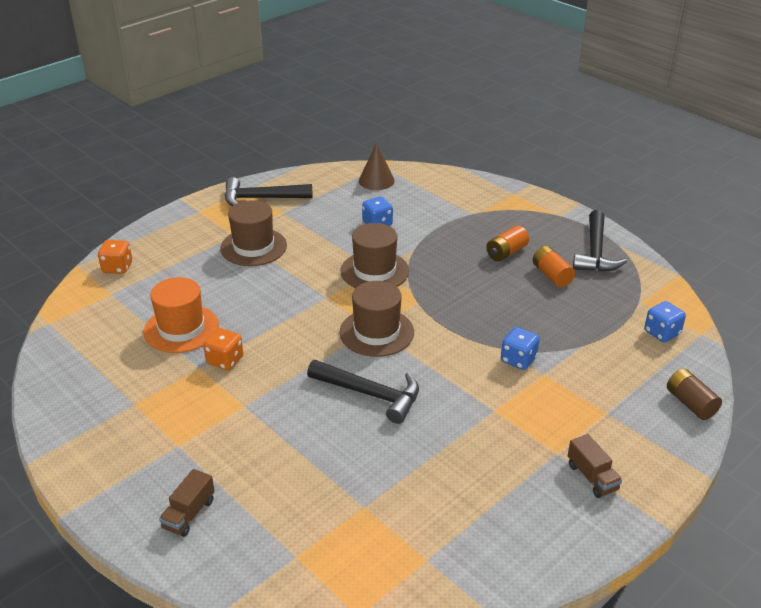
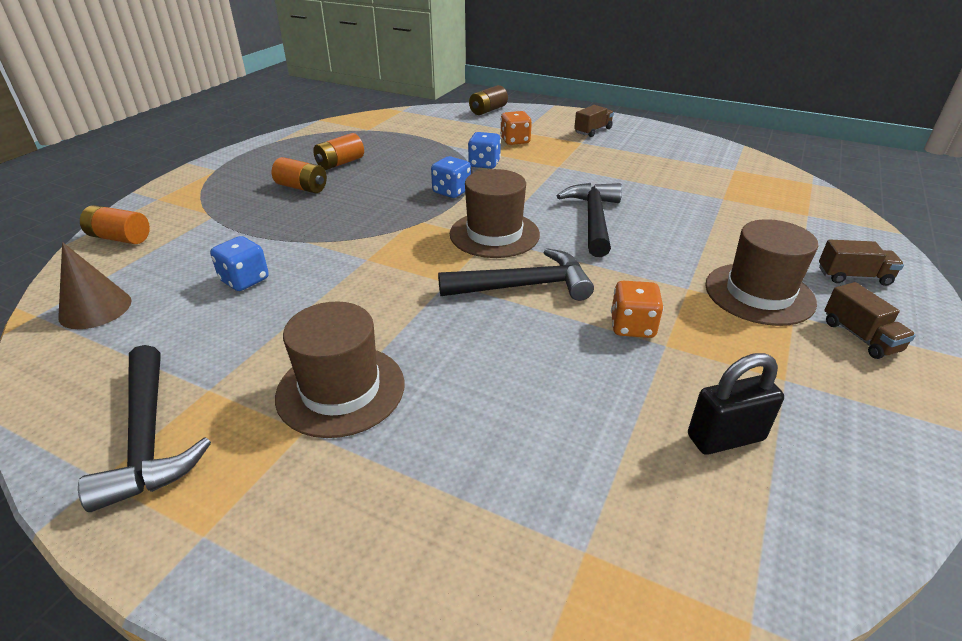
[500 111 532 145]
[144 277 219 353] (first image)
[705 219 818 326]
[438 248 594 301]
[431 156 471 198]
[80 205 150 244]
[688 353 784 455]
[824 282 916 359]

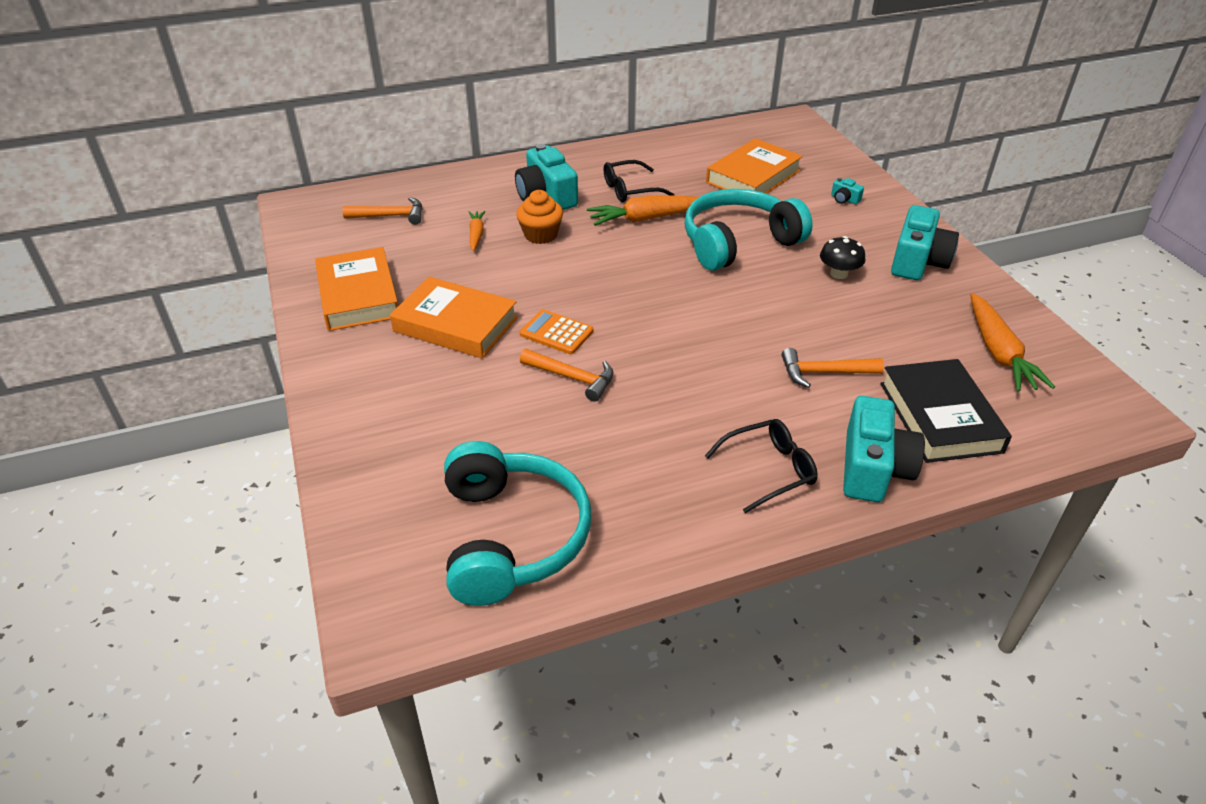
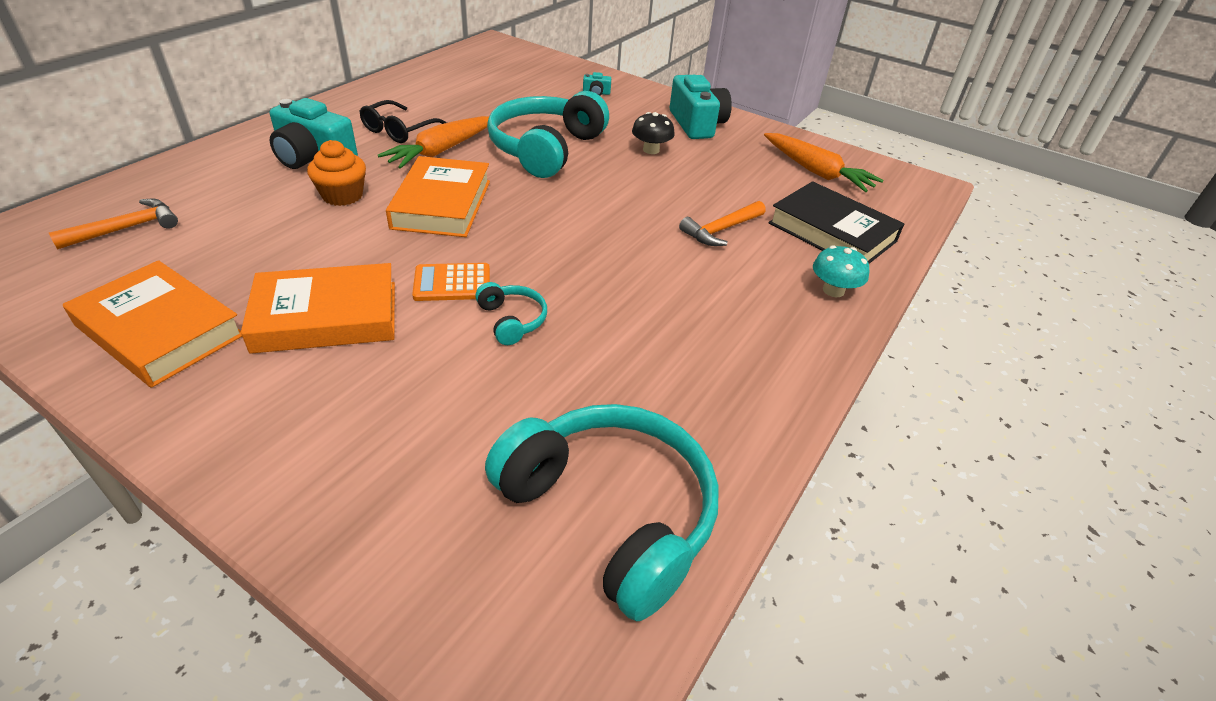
[468 211 486 251] (first image)
[475 282 547 345]
[705 419 818 513] (first image)
[386 156 490 237]
[813 245 869 297]

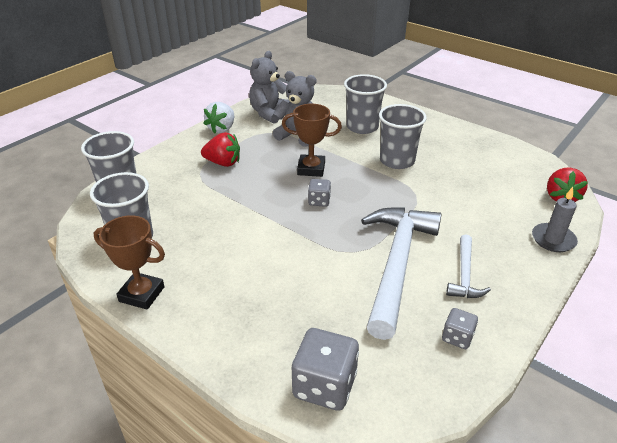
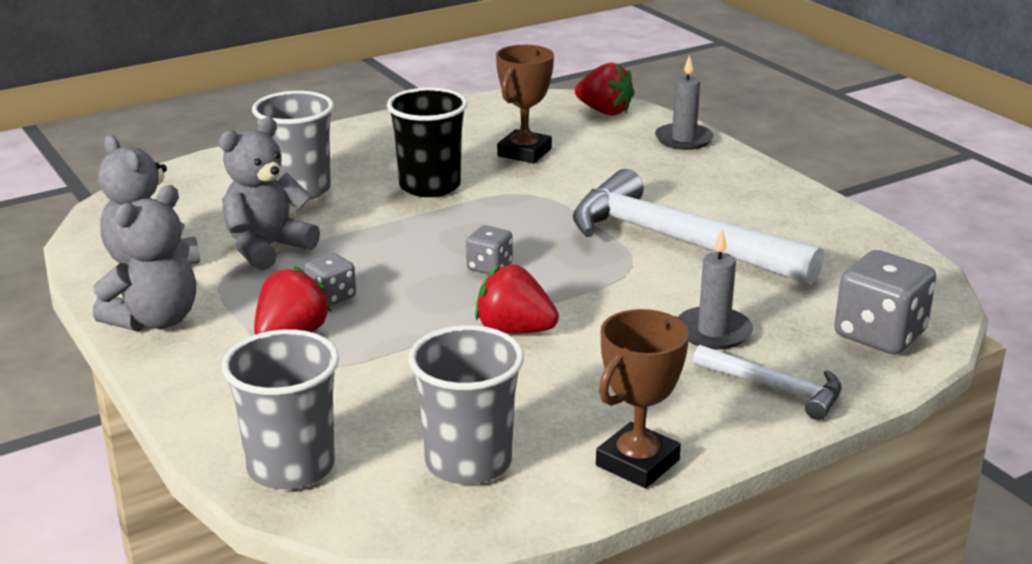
[93 185 196 332]
[496 45 554 163]
[387 88 468 197]
[305 253 356 306]
[693 345 842 420]
[475 265 559 334]
[678 228 753 349]

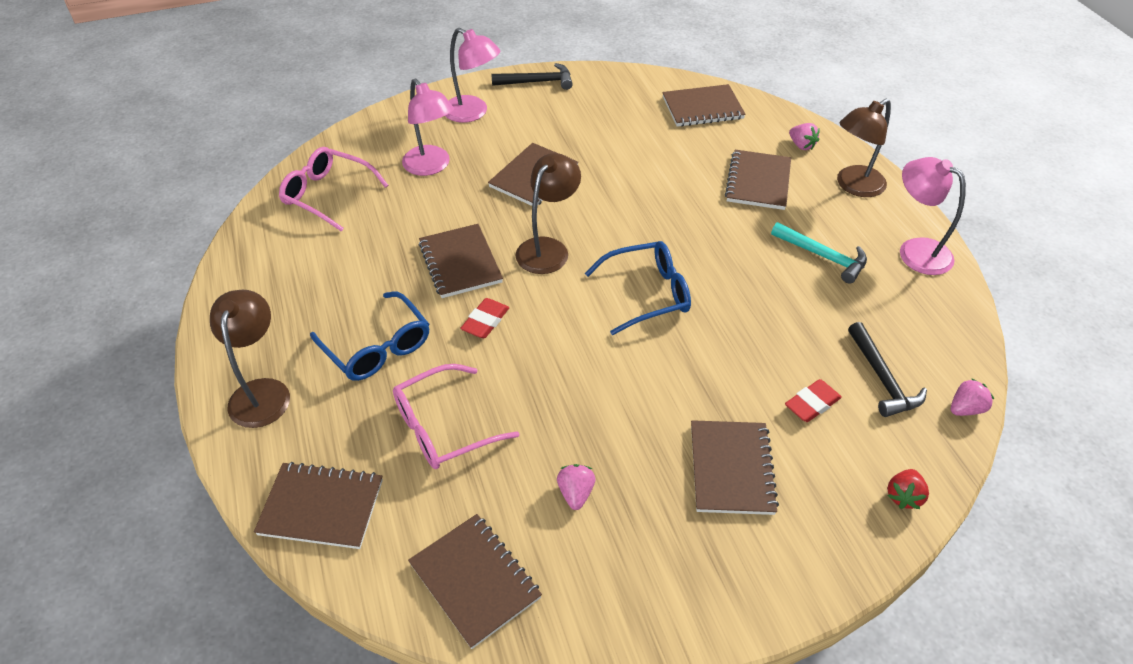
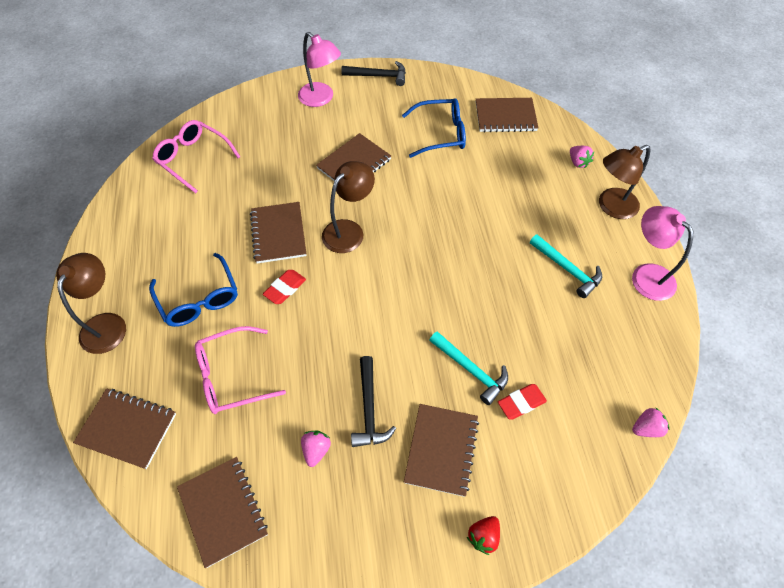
[402 79 454 176] (first image)
[402 98 466 158]
[725 150 791 210] (first image)
[351 356 396 447]
[467 516 500 555]
[429 331 508 405]

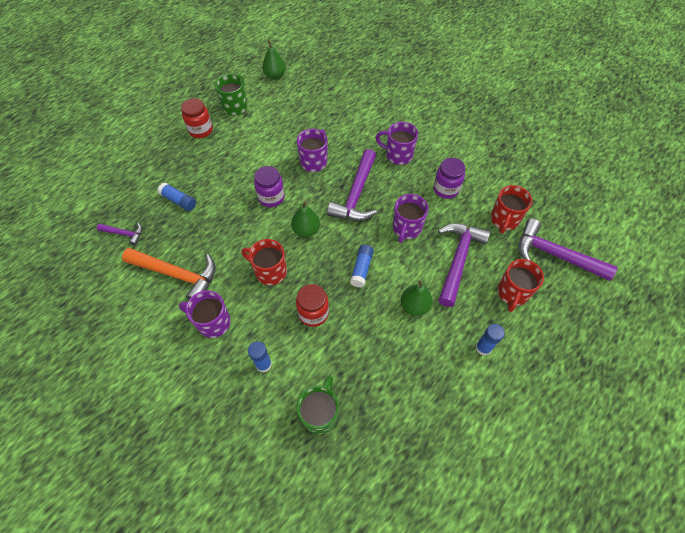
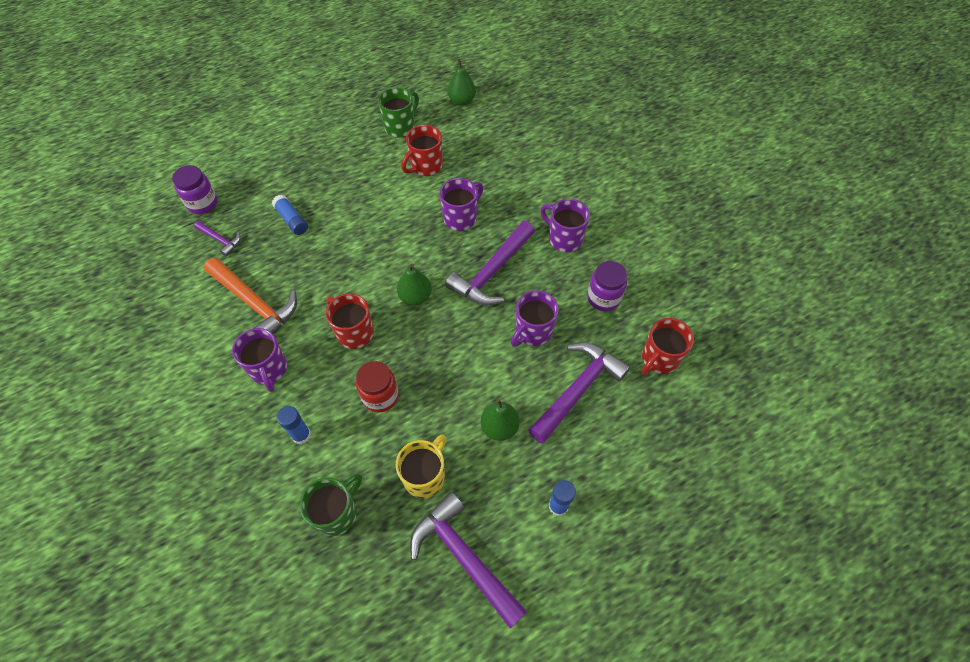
[232 328 287 392]
[181 98 213 138] (first image)
[172 165 218 214]
[350 245 374 287] (first image)
[401 125 443 176]
[410 492 527 629]
[396 434 446 498]

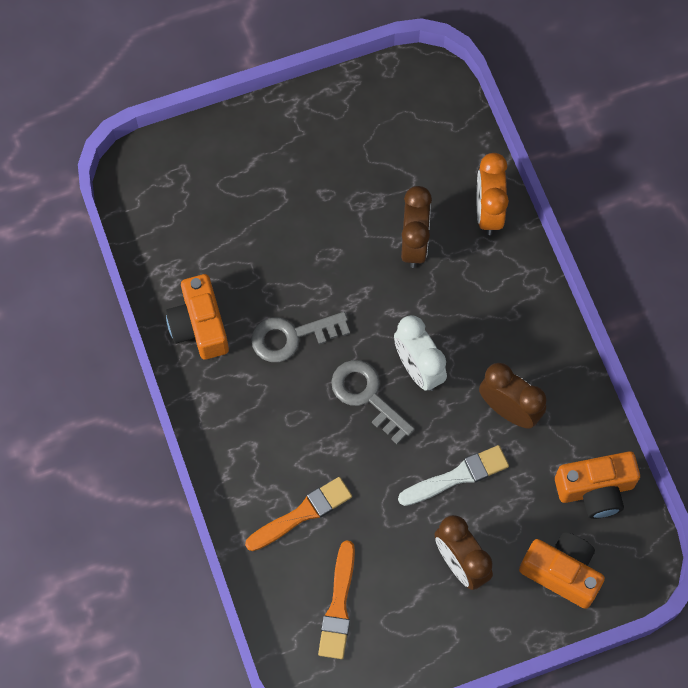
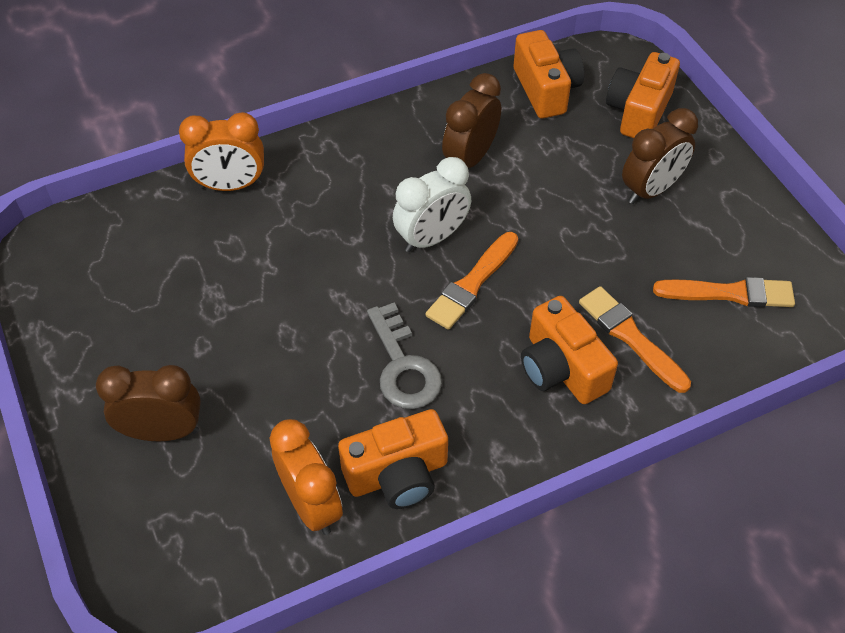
[425 232 518 330]
[398 445 509 506] (first image)
[96 365 201 441]
[270 419 343 535]
[521 296 618 404]

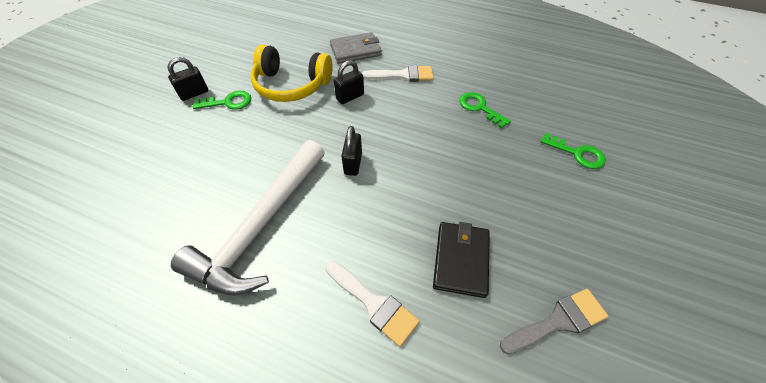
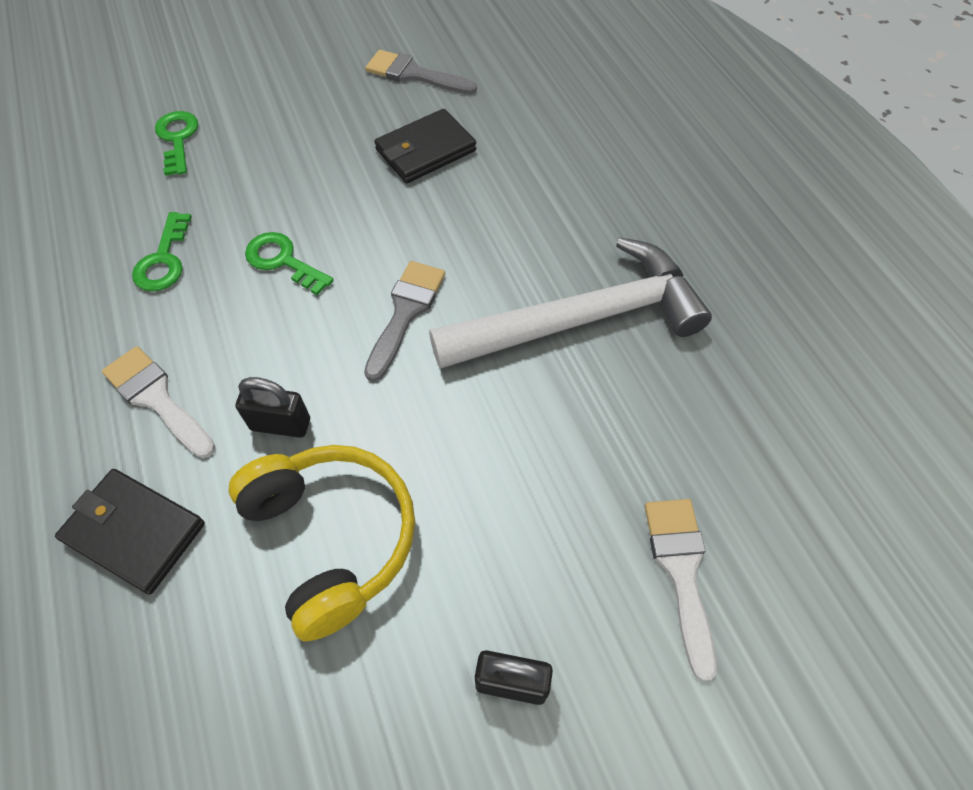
[245 232 334 295]
[644 499 717 681]
[55 469 205 595]
[364 261 445 382]

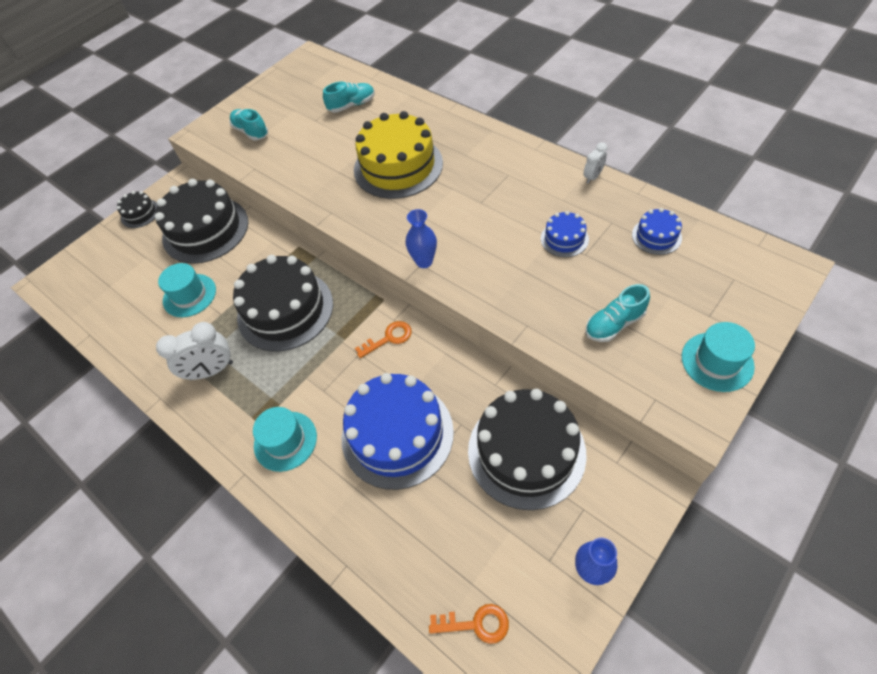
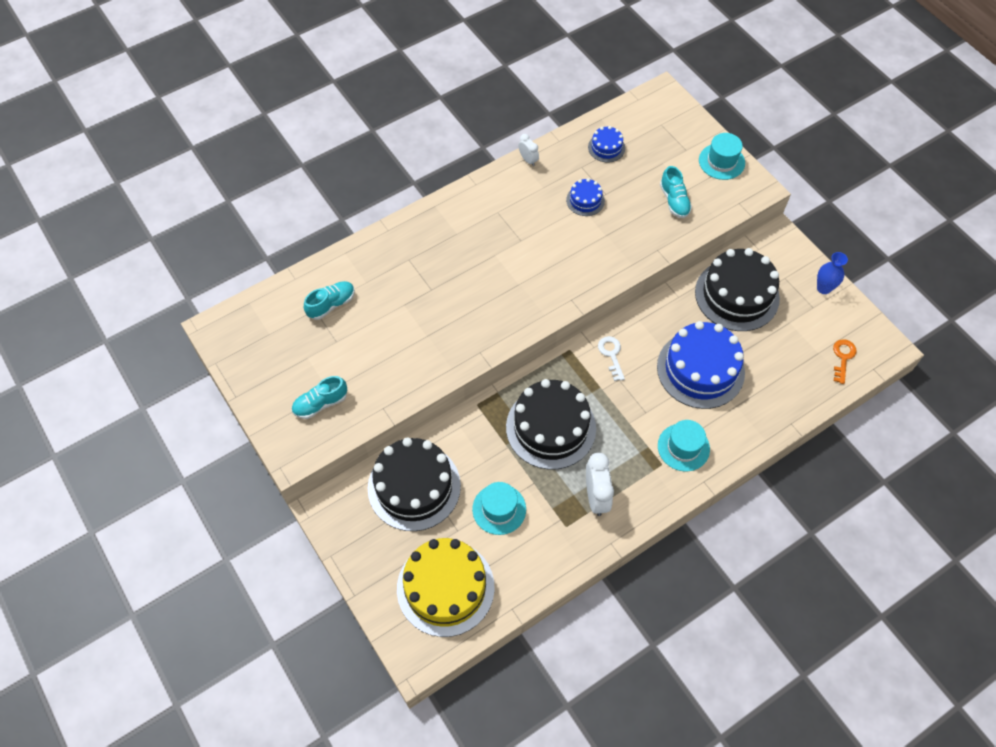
[117 191 157 228] (first image)
[304 281 355 320]
[397 538 494 637]
[598 336 625 381]
[405 209 437 268] (first image)

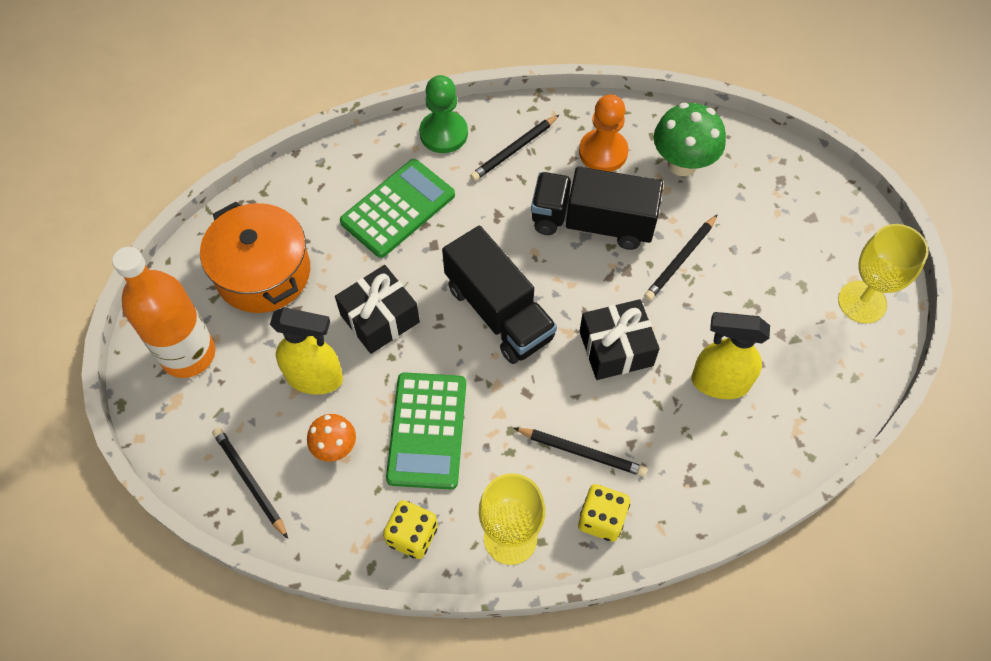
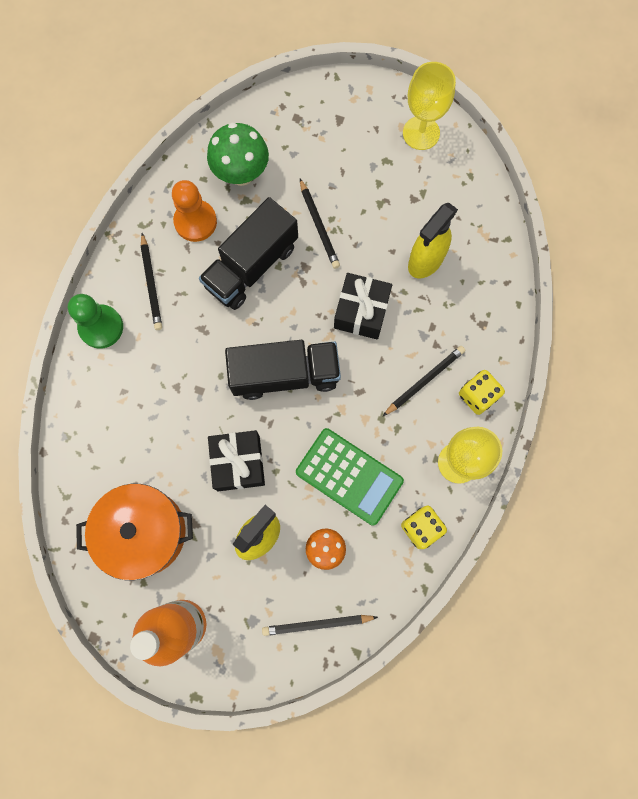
[340 159 455 258] (first image)

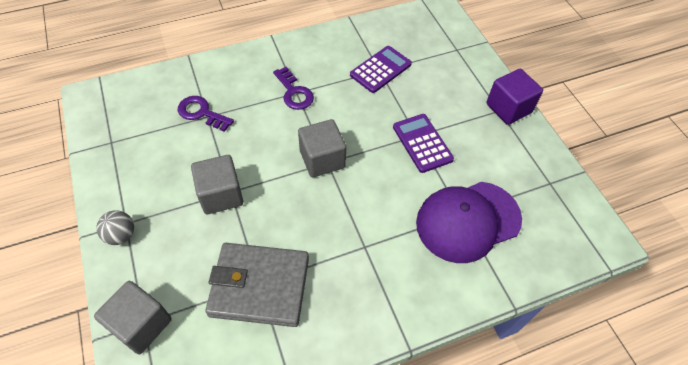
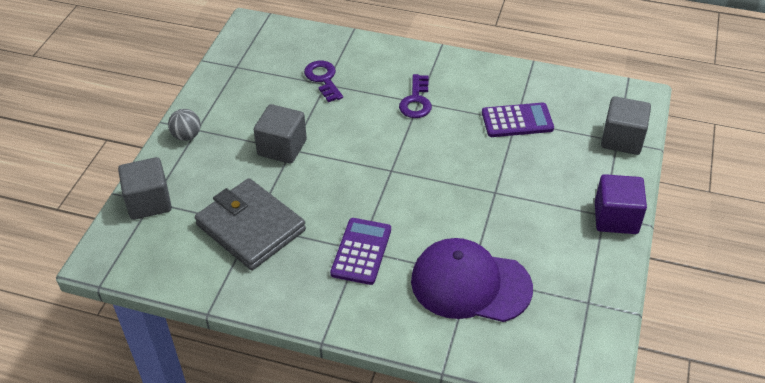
[601 96 651 155]
[330 218 391 285]

